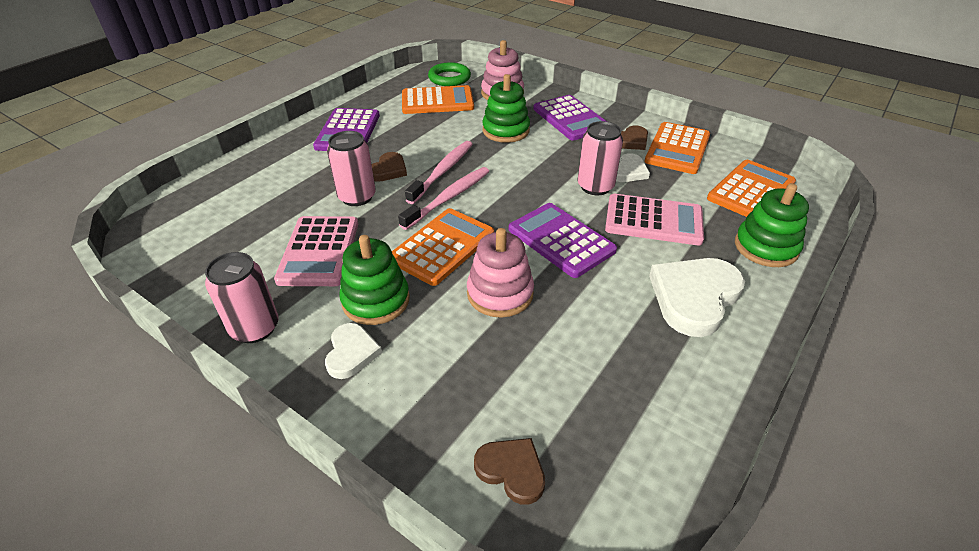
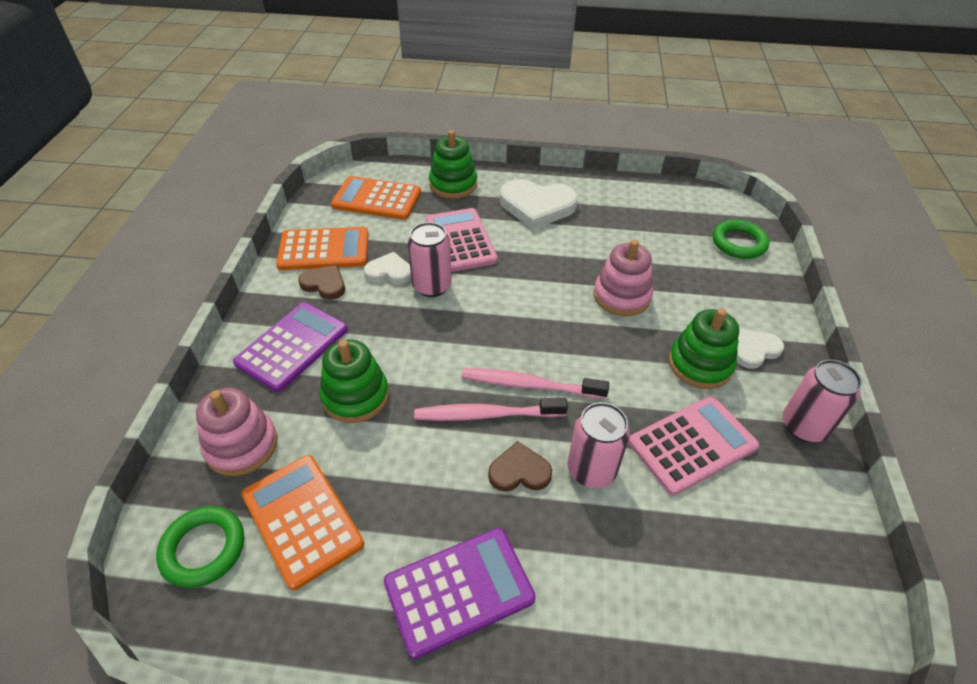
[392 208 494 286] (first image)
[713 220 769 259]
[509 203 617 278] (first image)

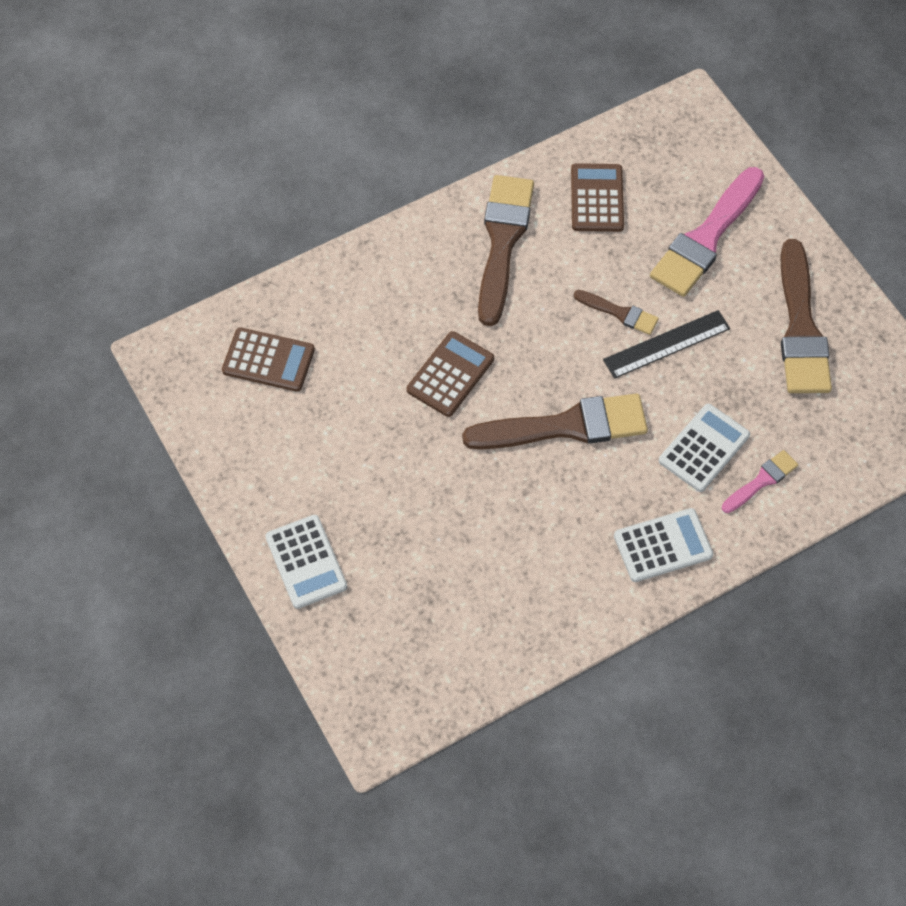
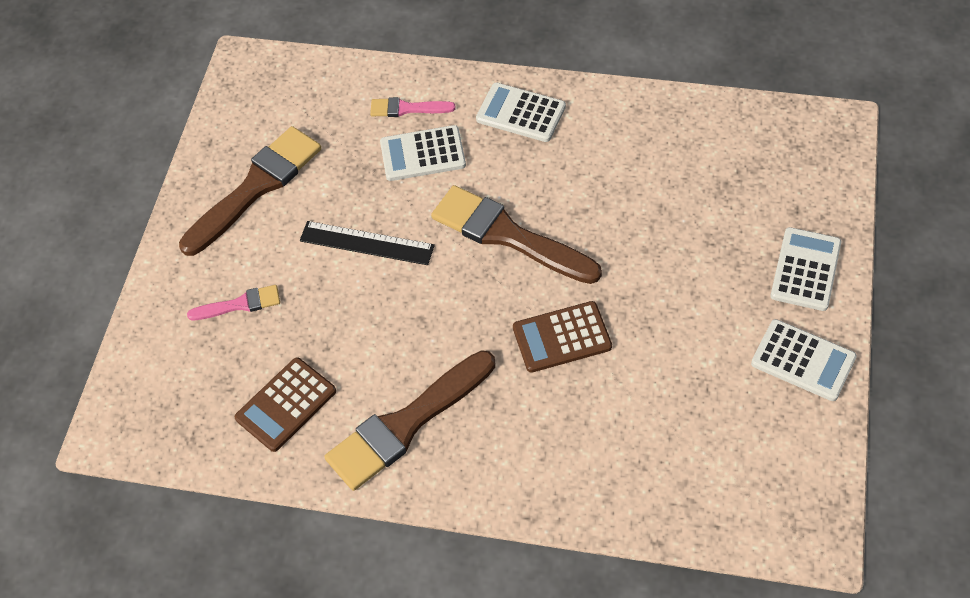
[222 328 315 392] (first image)
[574 290 659 335] (first image)
[187 285 280 320]
[751 319 857 401]

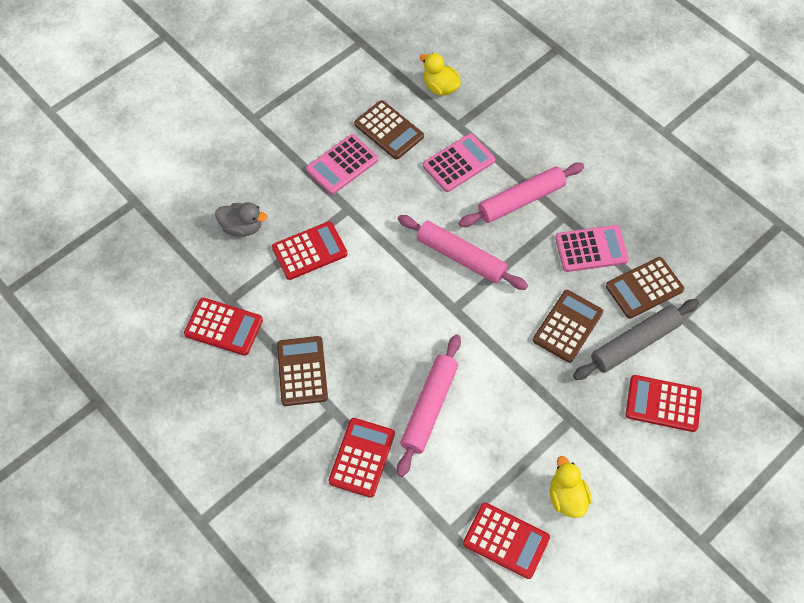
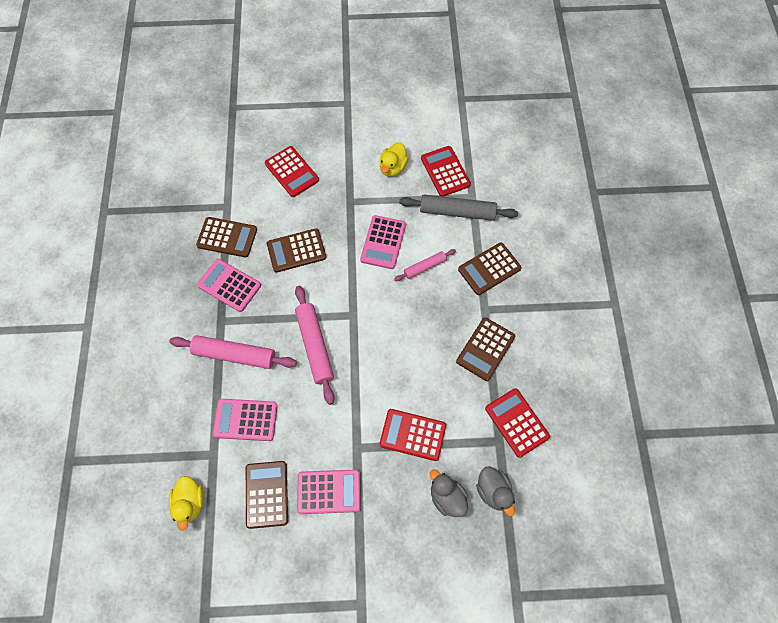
[458 242 521 295]
[394 249 456 281]
[399 195 518 221]
[360 215 406 269]
[476 466 515 516]

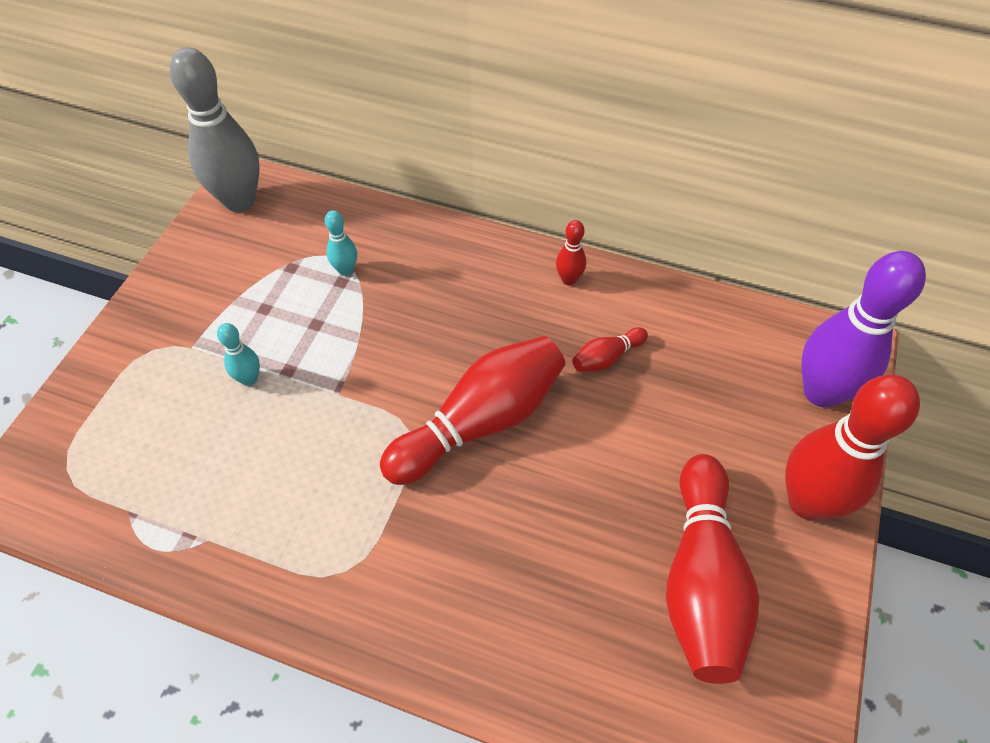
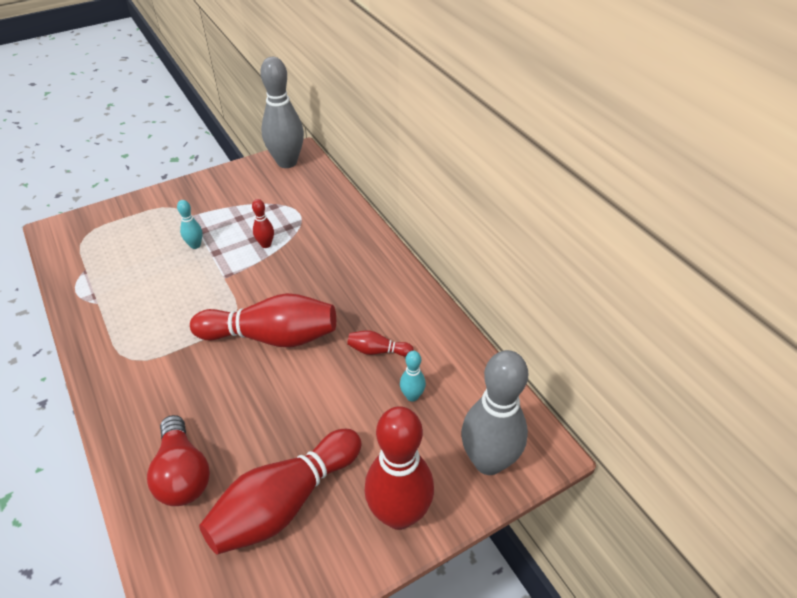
[400 351 426 402]
[252 199 274 248]
[461 350 528 475]
[147 415 210 506]

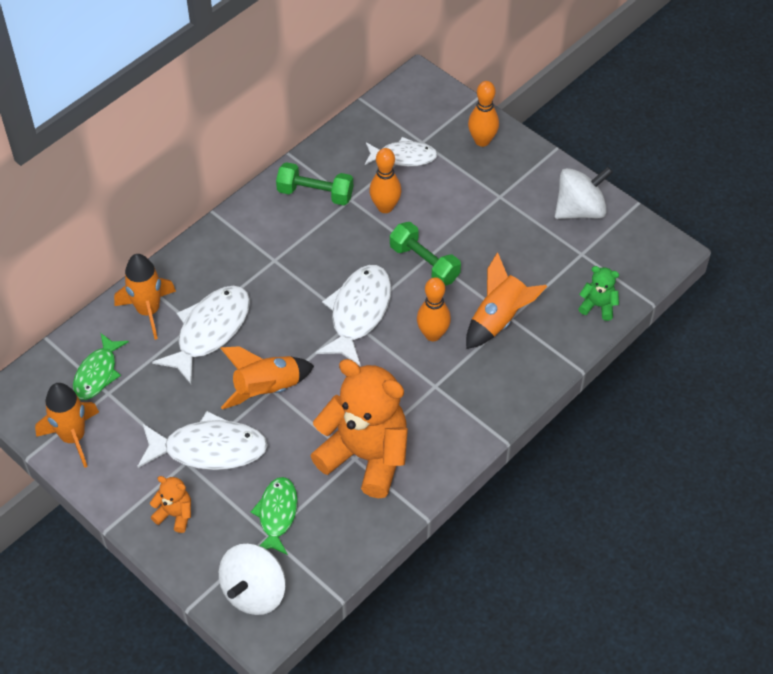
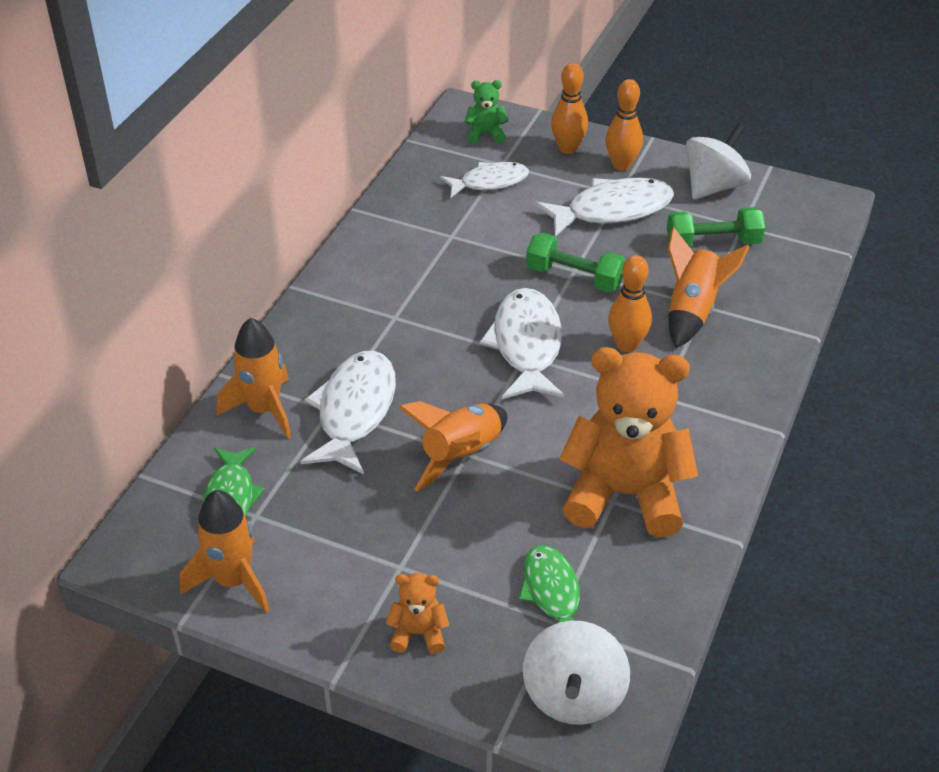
[535 178 674 237]
[667 207 765 247]
[605 79 643 171]
[464 80 509 144]

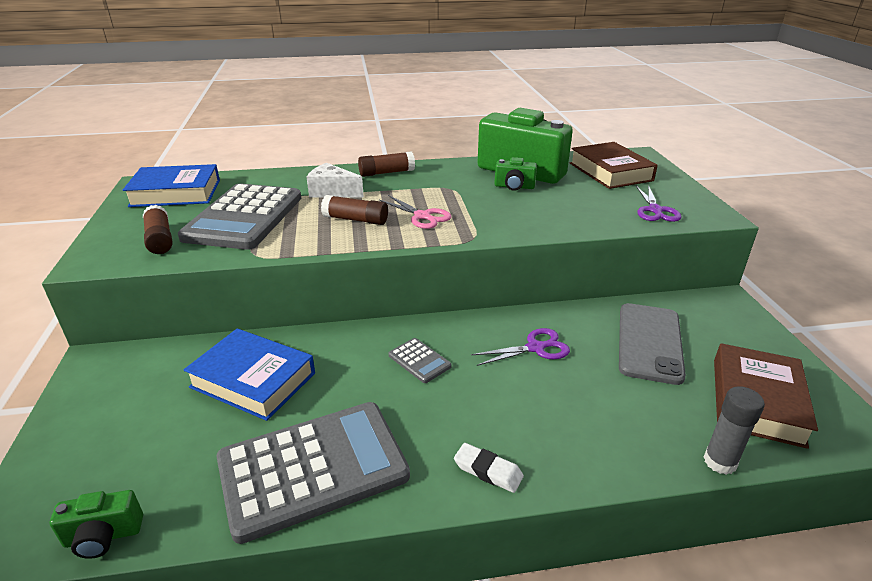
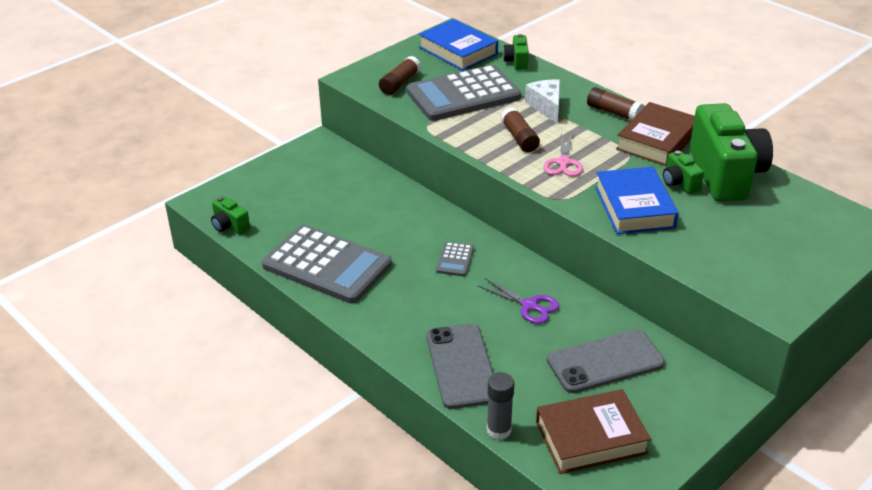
[595 167 679 234]
[454 443 524 493] (first image)
[616 102 695 166]
[636 185 682 222] (first image)
[427 324 494 409]
[503 34 529 70]

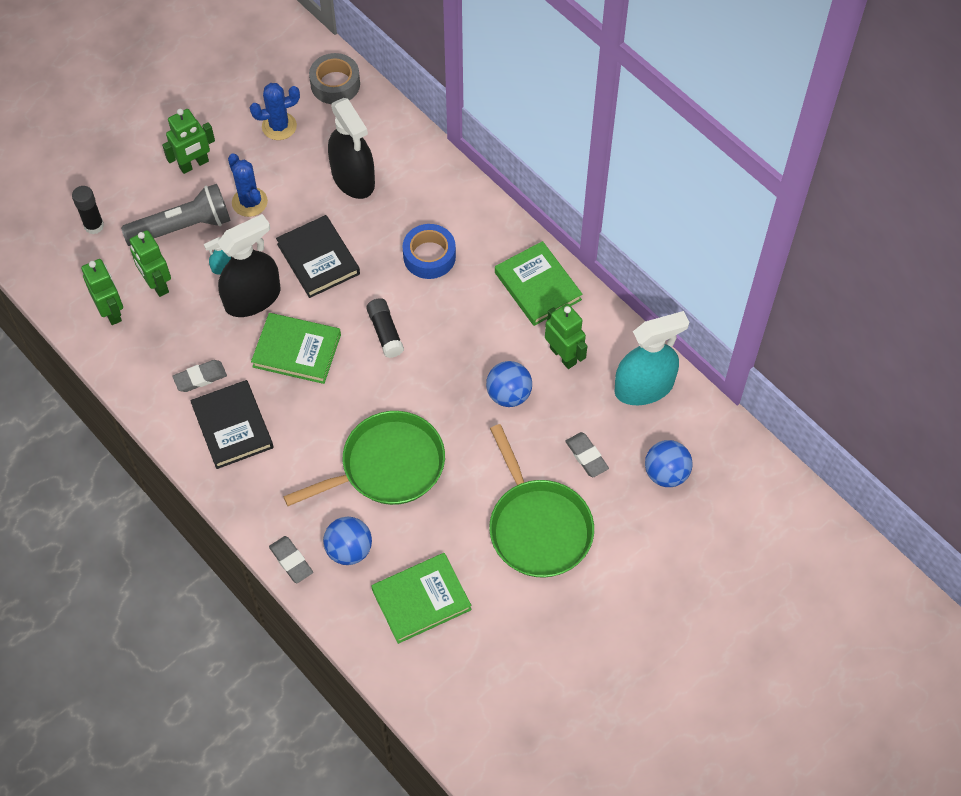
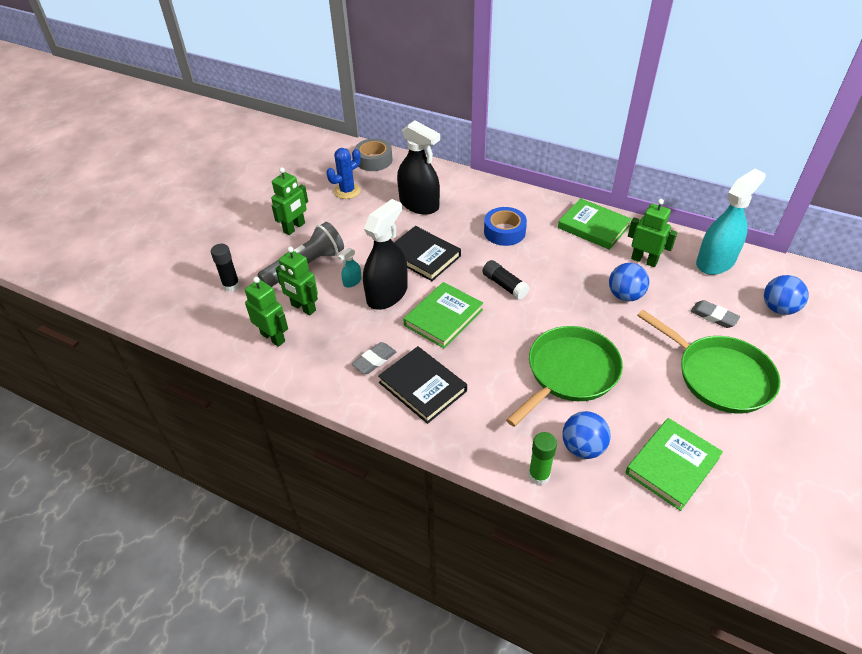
[228 154 268 217] (first image)
[404 282 483 348]
[529 432 557 485]

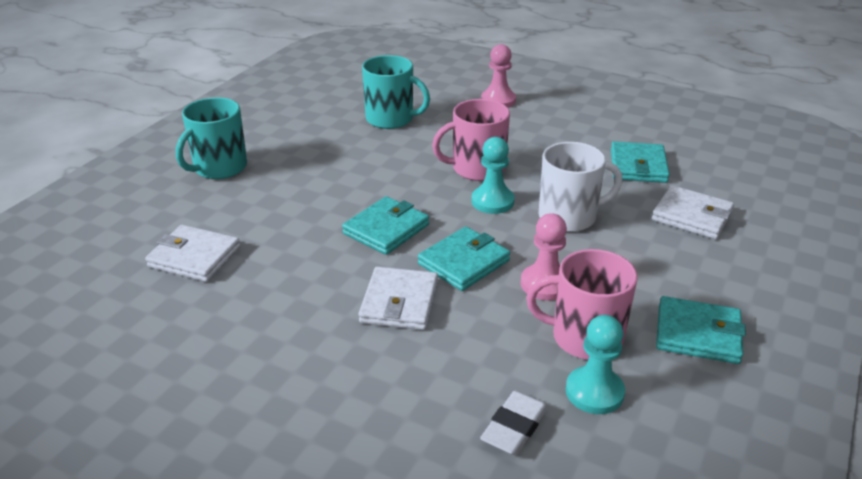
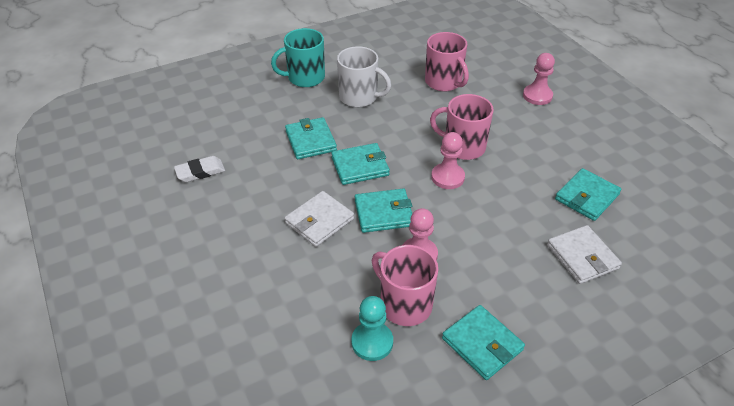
[145 225 241 282] (first image)
[425 32 469 91]
[431 132 465 189]
[174 156 225 182]
[337 46 391 107]
[285 117 337 159]

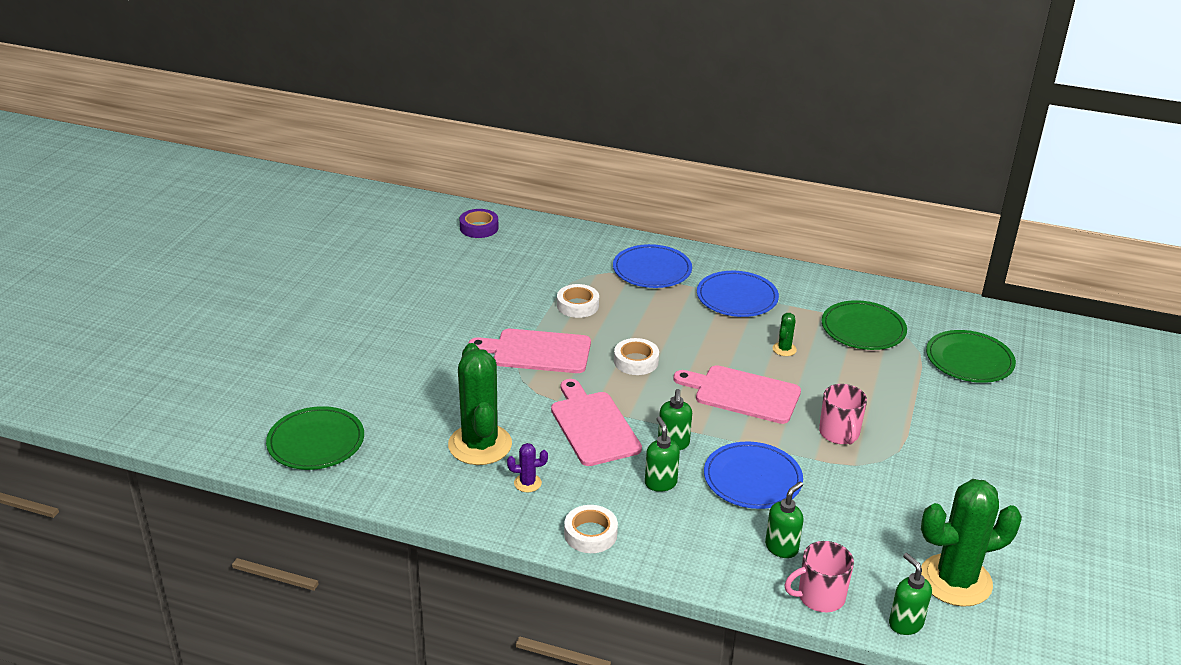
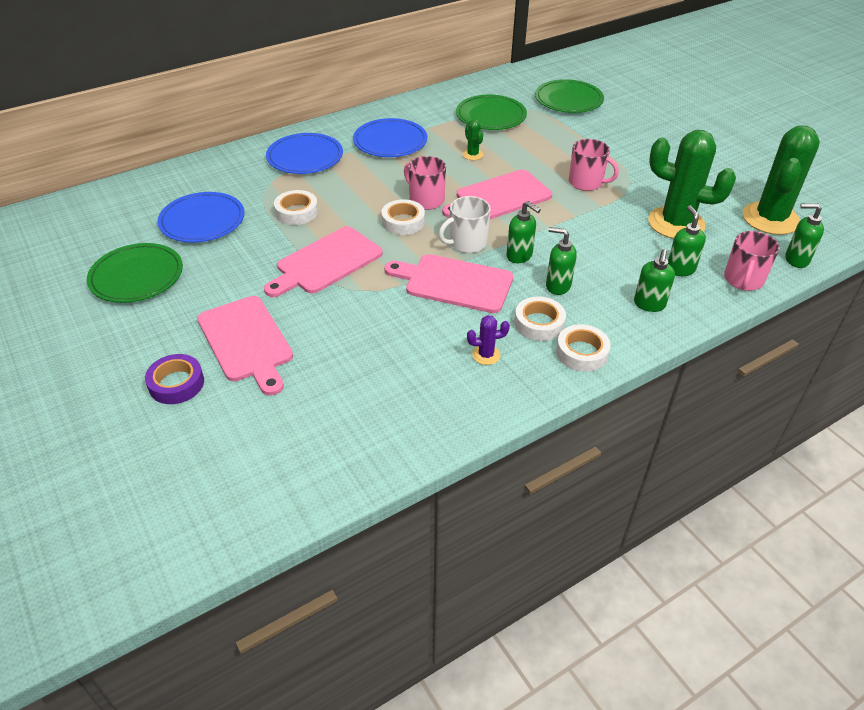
[87 243 183 303]
[648 130 736 239]
[145 354 204 404]
[467 315 510 365]
[157 192 245 242]
[197 296 293 396]
[404 156 446 210]
[439 196 491 253]
[514 297 566 341]
[634 249 675 312]

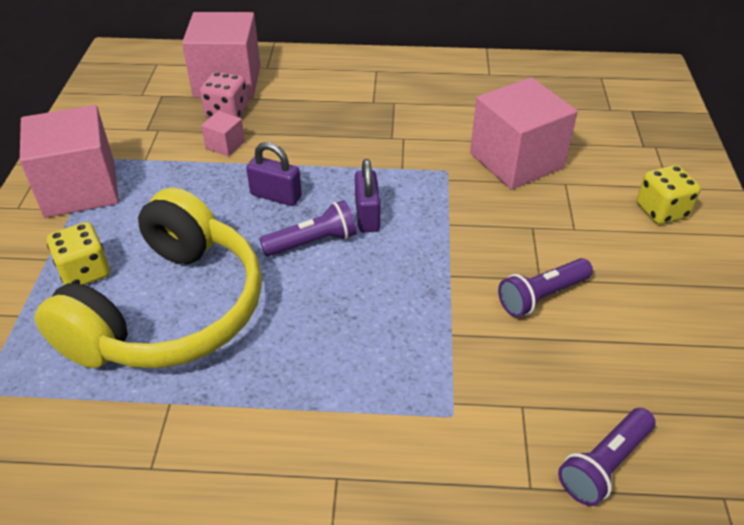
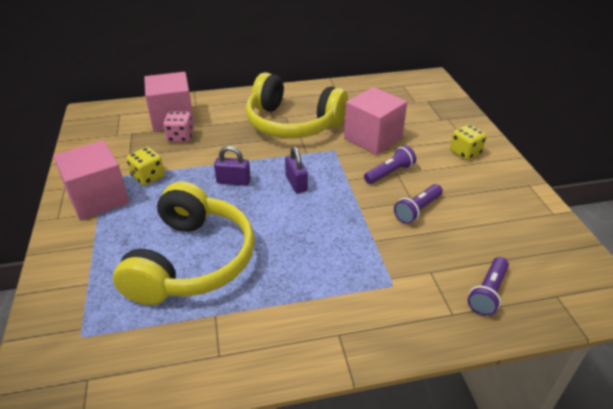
[127 147 165 186]
[201 111 245 157] (first image)
[364 145 416 184]
[246 73 348 138]

